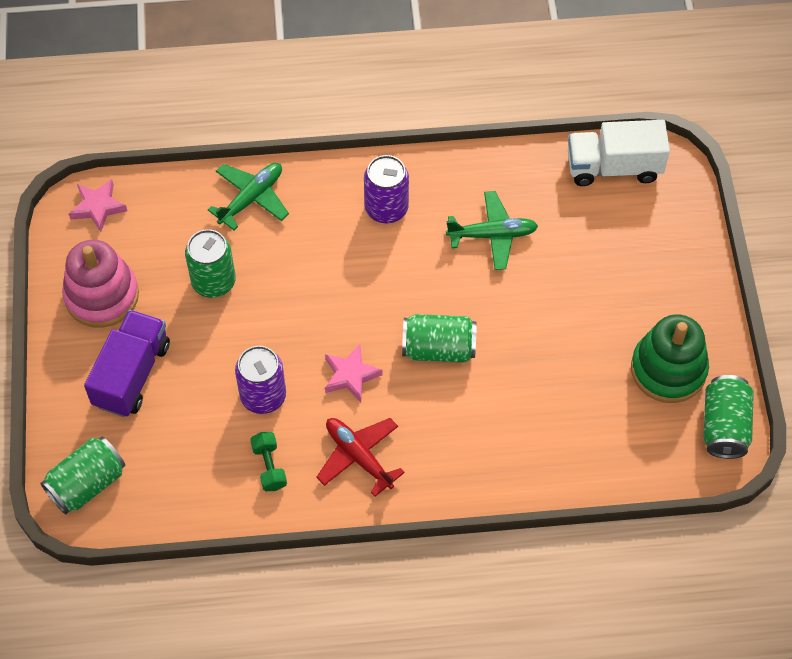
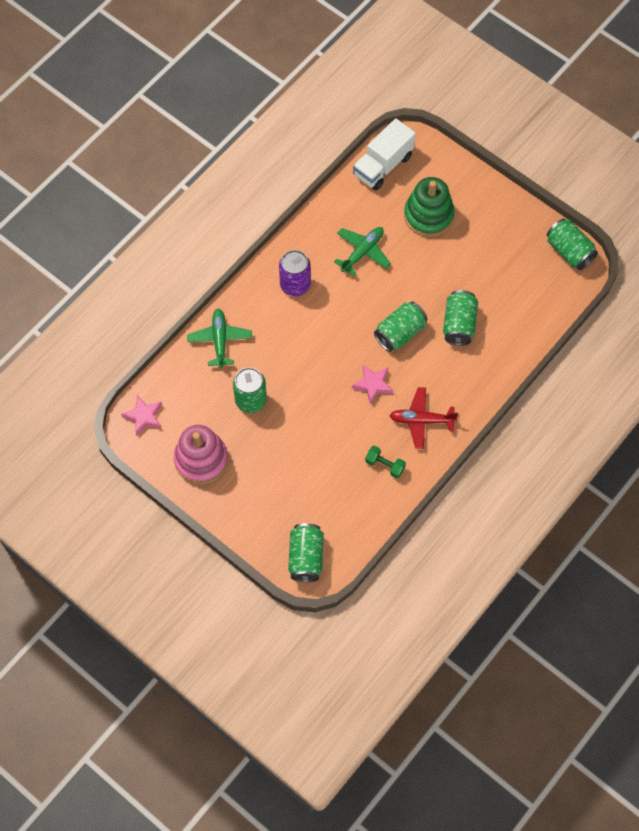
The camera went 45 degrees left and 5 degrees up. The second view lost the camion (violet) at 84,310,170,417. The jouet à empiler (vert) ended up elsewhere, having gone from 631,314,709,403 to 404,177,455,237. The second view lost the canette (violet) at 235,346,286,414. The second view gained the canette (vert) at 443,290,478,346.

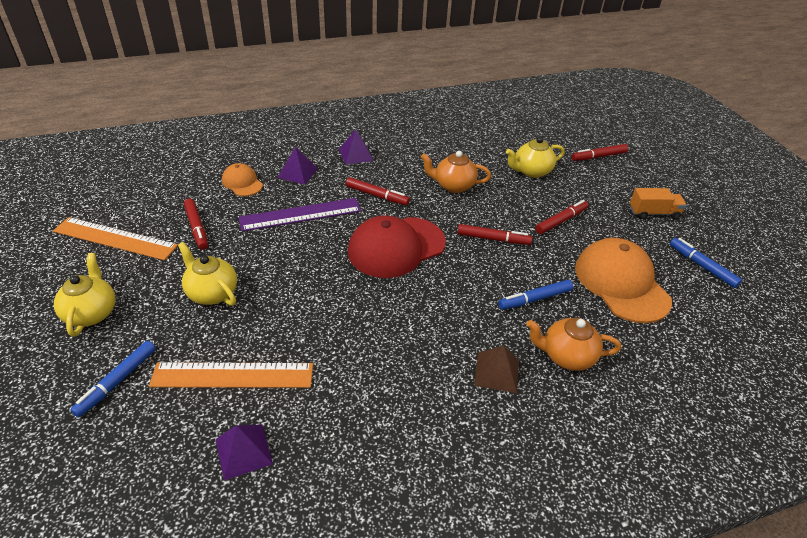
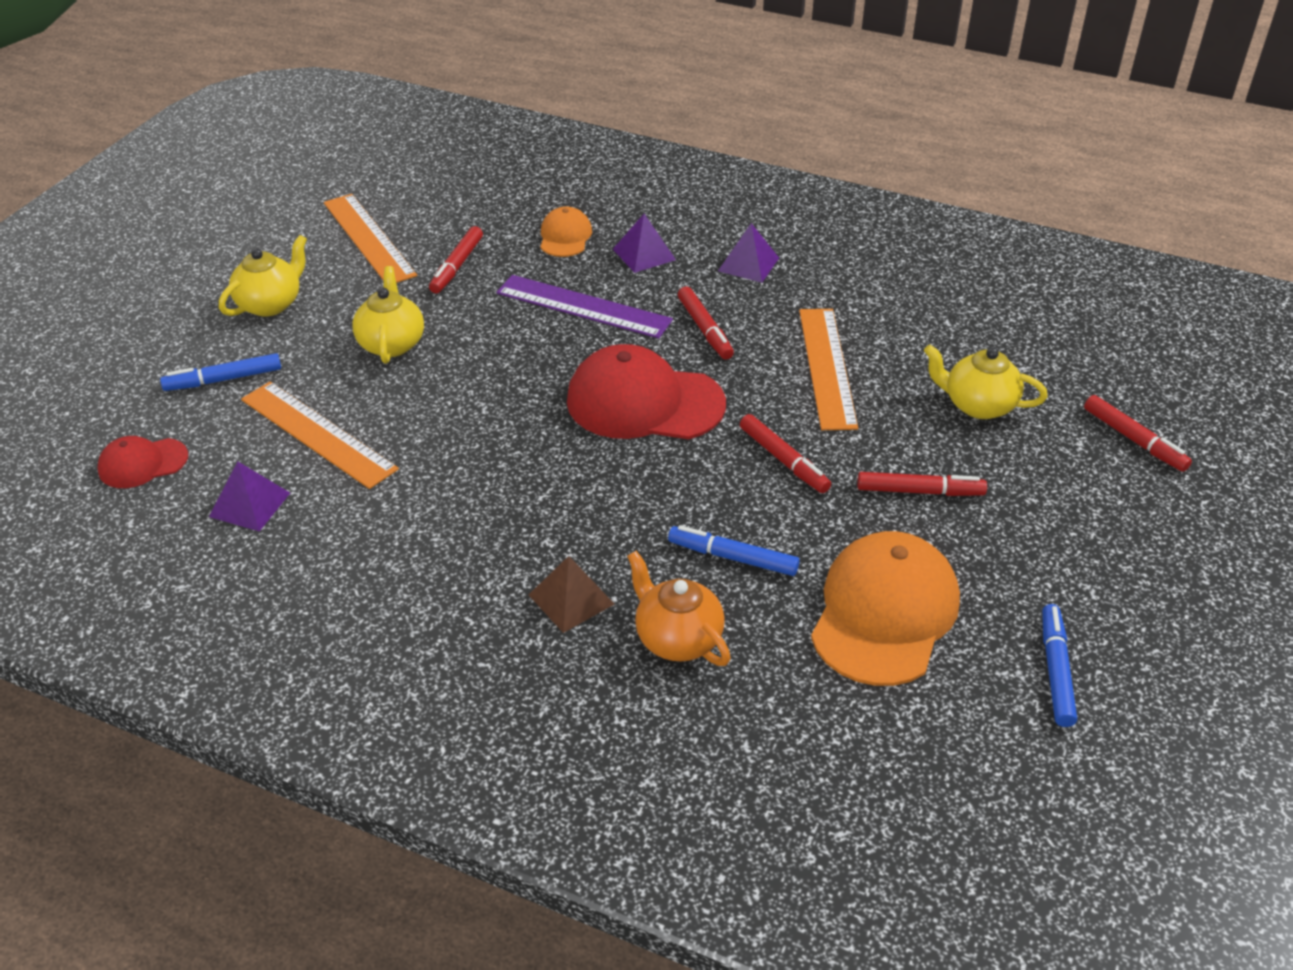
The camera went 45 degrees right and 0 degrees up. The feutre (rouge) at 572,144,628,161 ended up facing another way, 150 degrees counterclockwise from before. Where the théière (orange) stood at 421,151,491,193, the règle (orange) came to stand at 799,309,858,430. The second view lost the camion (orange) at 630,188,687,219. The second view gained the casquette (rouge) at 98,436,188,488.

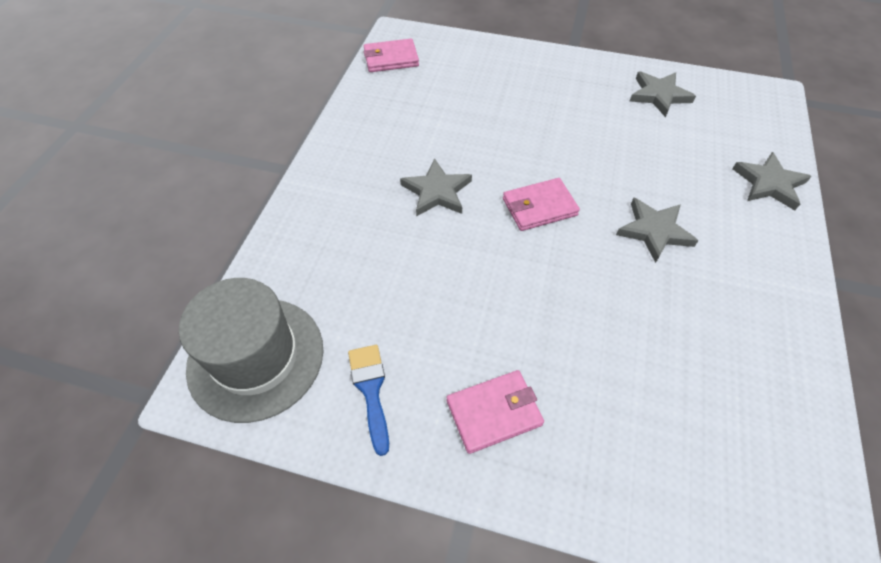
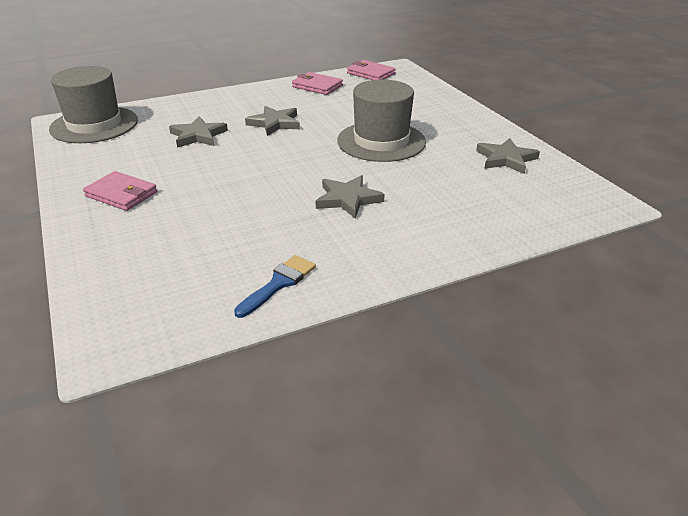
The camera went 50 degrees right and 20 degrees down. The étoile (gris) ended up elsewhere, having gone from 732,152,812,210 to 169,116,228,148. The portefeuille (rose) ended up elsewhere, having gone from 503,178,580,231 to 292,72,343,95. The pinceau (bleu) ended up elsewhere, having gone from 348,345,389,456 to 234,255,316,318. The second view gained the chapeau (gris) at 337,80,426,162.

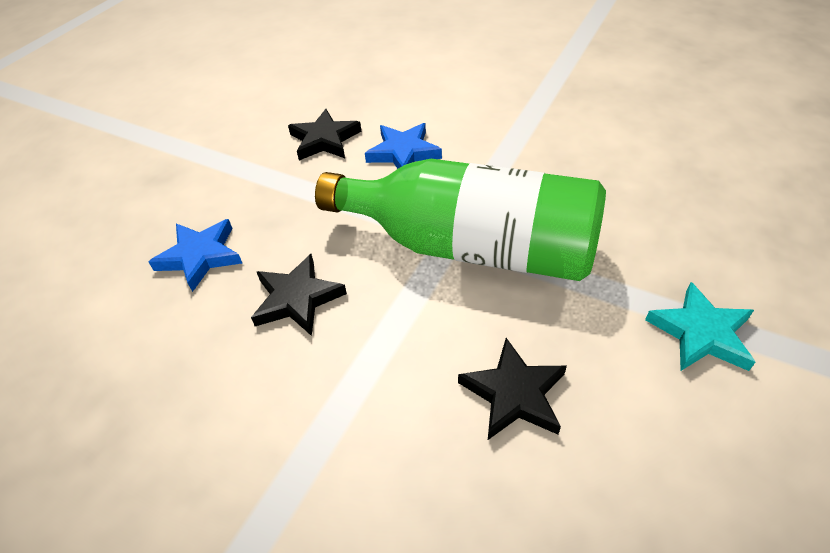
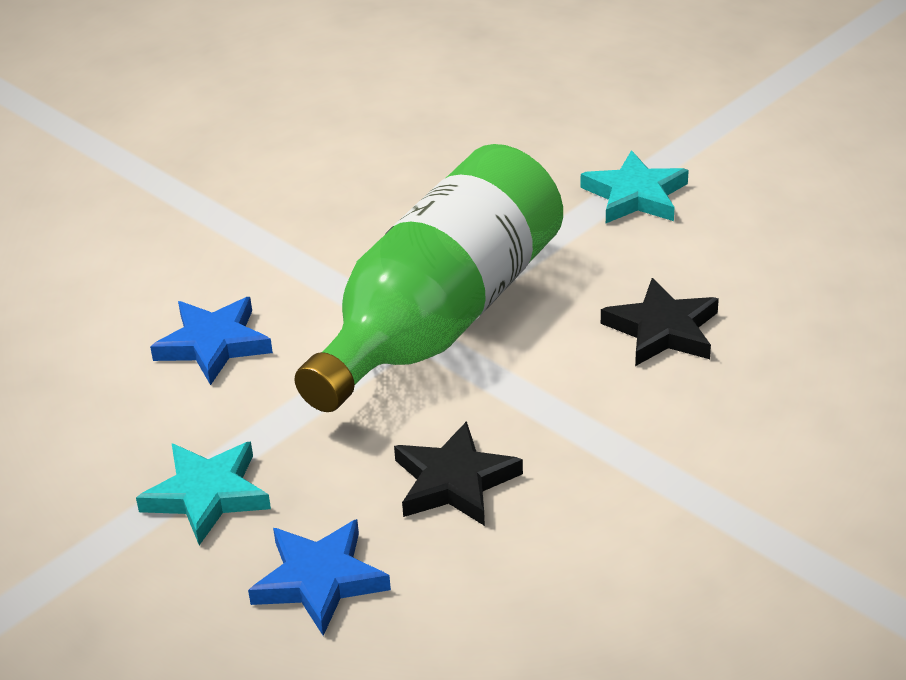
The camera went 75 degrees left and 10 degrees down. The second view lost the étoile (noir) at 288,109,361,160. The second view gained the étoile (turquoise) at 136,442,271,545.

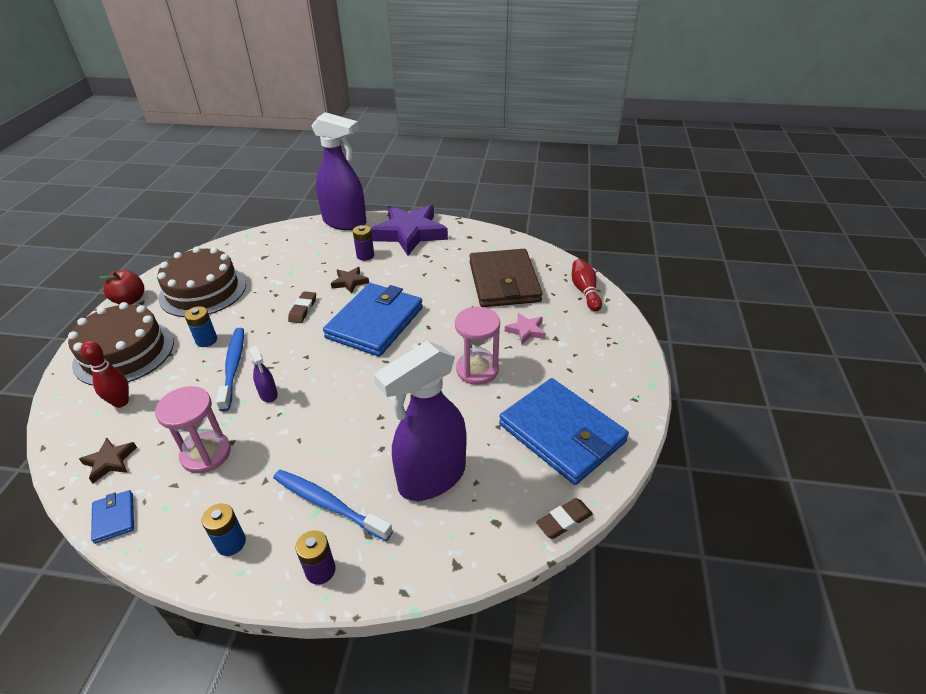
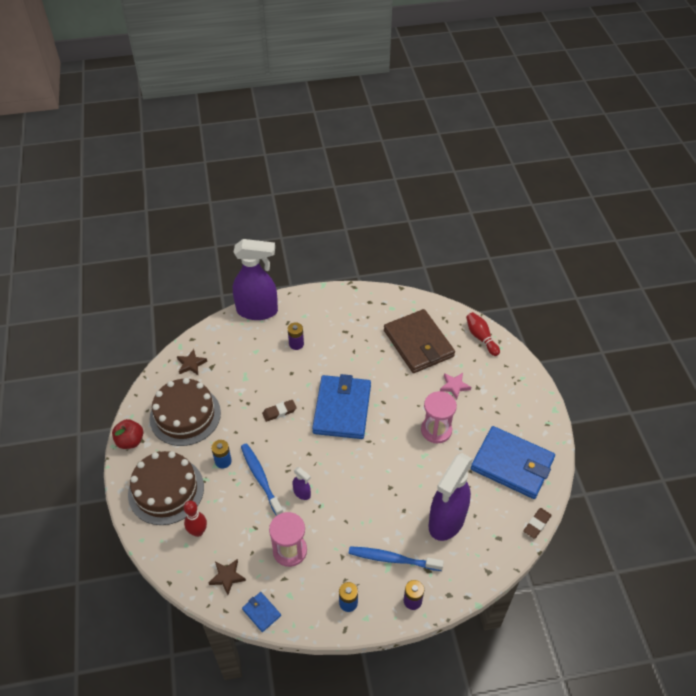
The camera went 20 degrees left and 10 degrees up. The second view lost the étoile (violet) at 371,205,448,256. The étoile (marron) ended up elsewhere, having gone from 331,267,369,294 to 177,349,207,375. The gomme (marron) at 288,291,316,323 ended up facing another way, 75 degrees clockwise from before.

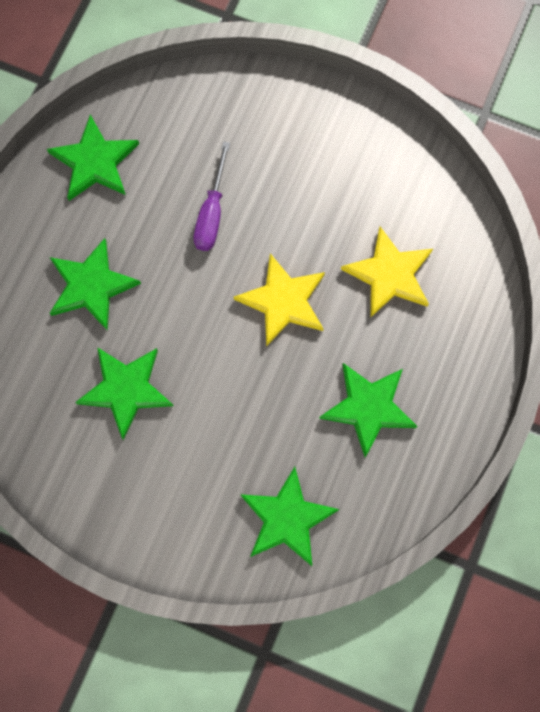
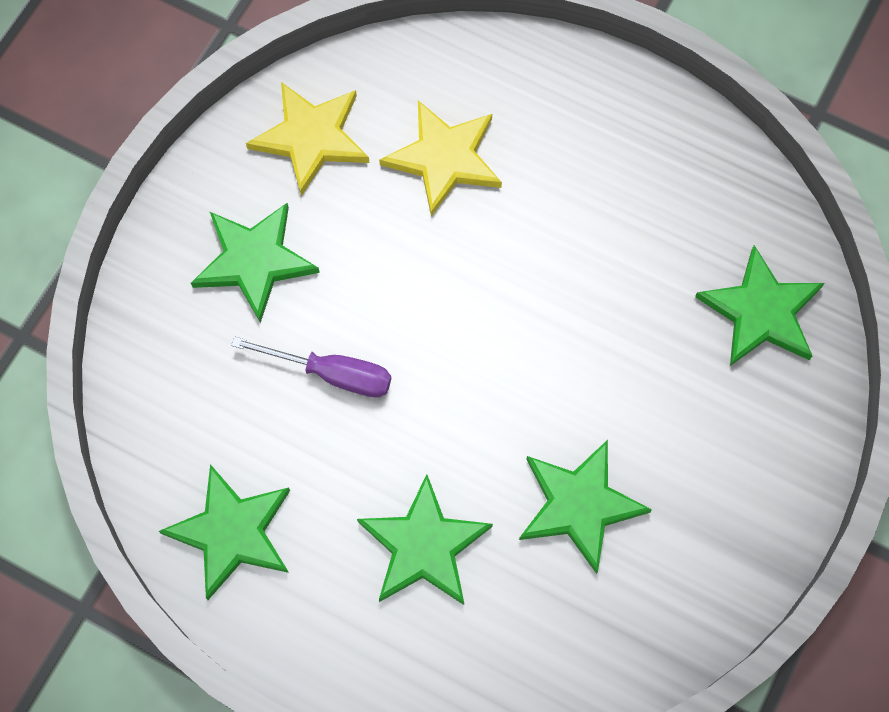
The camera went 85 degrees left and 5 degrees down. The étoile (jaune) ended up elsewhere, having gone from 234,253,325,347 to 246,82,369,196. The étoile (vert) ended up elsewhere, having gone from 319,363,418,458 to 191,203,320,323.

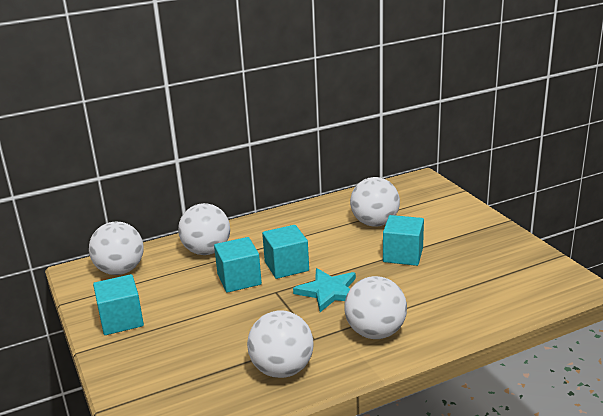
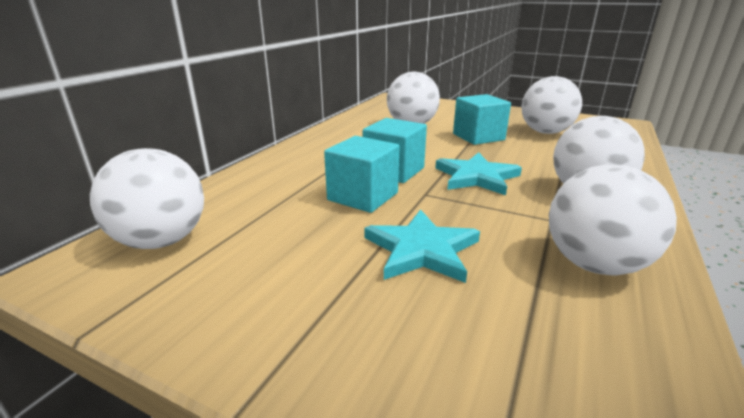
The camera went 40 degrees left and 0 degrees up. The balle (blanc) ended up elsewhere, having gone from 178,203,230,255 to 522,76,582,134. The second view lost the cube (turquoise) at 93,274,144,335. The second view gained the étoile (turquoise) at 365,209,480,283.

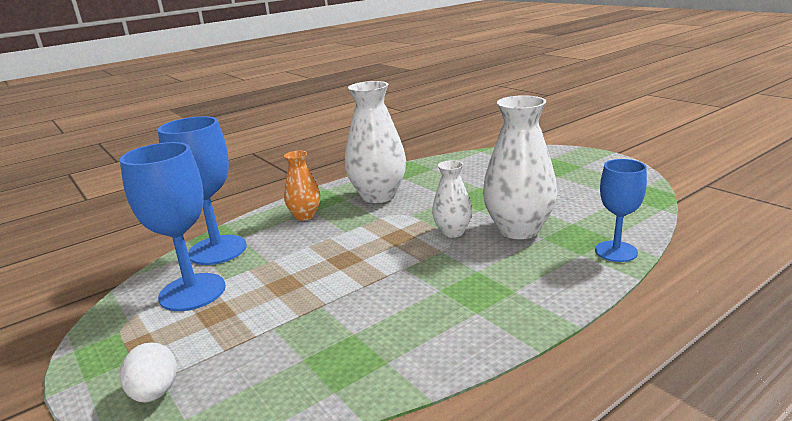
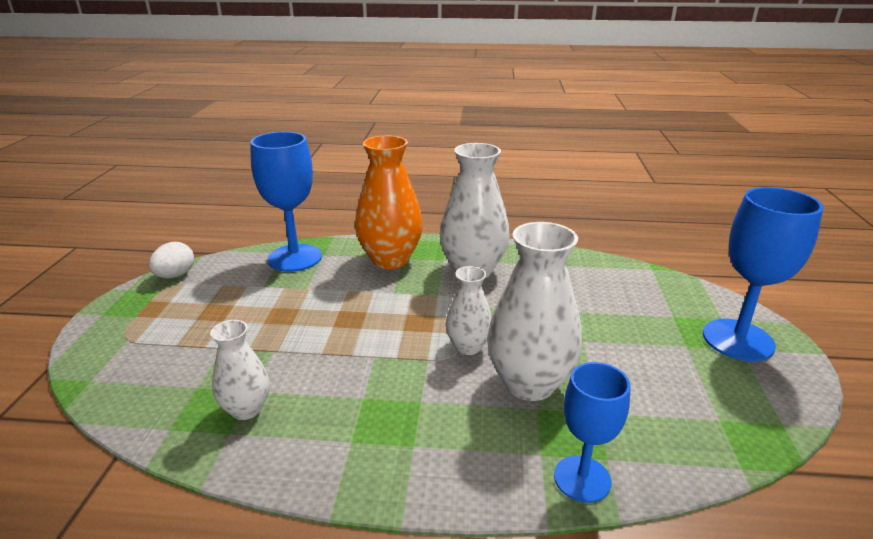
The camera went 40 degrees right and 5 degrees up. The verre à pied (bleu) ended up elsewhere, having gone from 120,142,226,311 to 703,187,824,361. The size of the vase (orange) at 284,151,320,221 changed by a factor of 1.79. The œuf (blanc) ended up elsewhere, having gone from 120,342,177,402 to 149,242,194,278. The second view gained the vase (blanc) at 210,320,269,420.

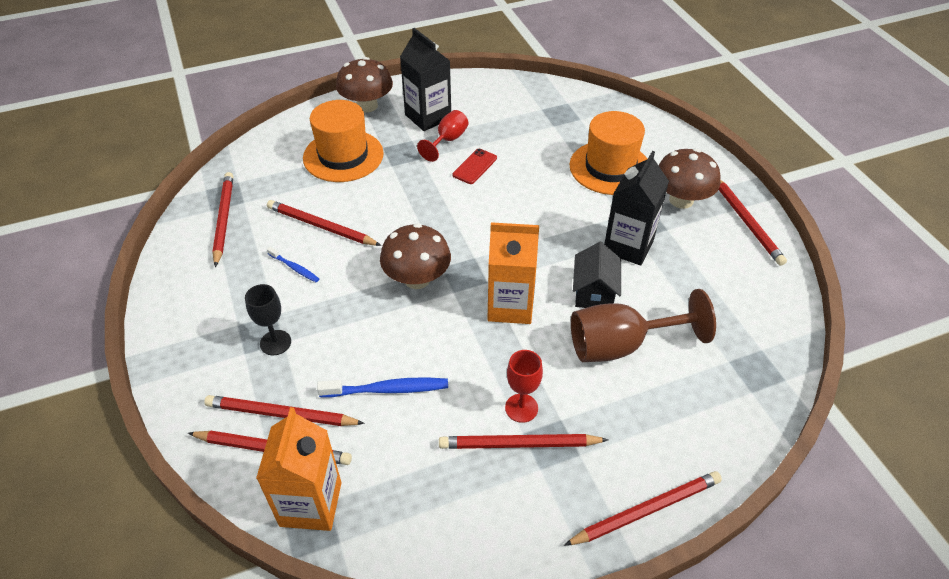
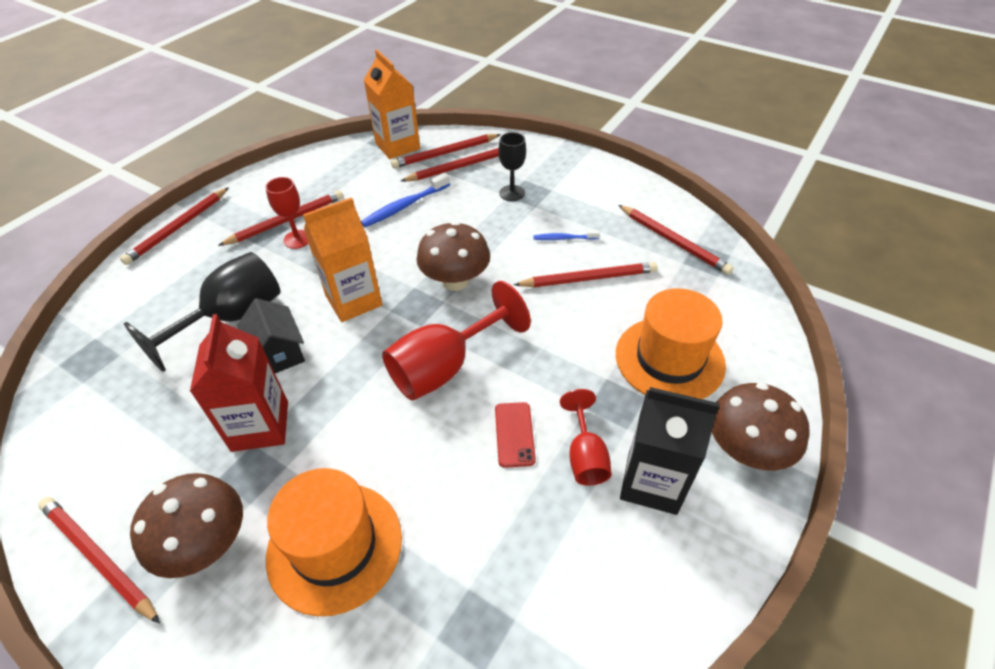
The camera went 145 degrees right and 0 degrees up. What was the brique de lait (noir) at 604,151,669,265 turned into the brique de lait (rouge) at 190,314,288,452. What was the verre à pied (marron) at 571,289,716,362 turned into the verre à pied (noir) at 124,252,280,372. The second view gained the verre à pied (rouge) at 382,281,531,401.

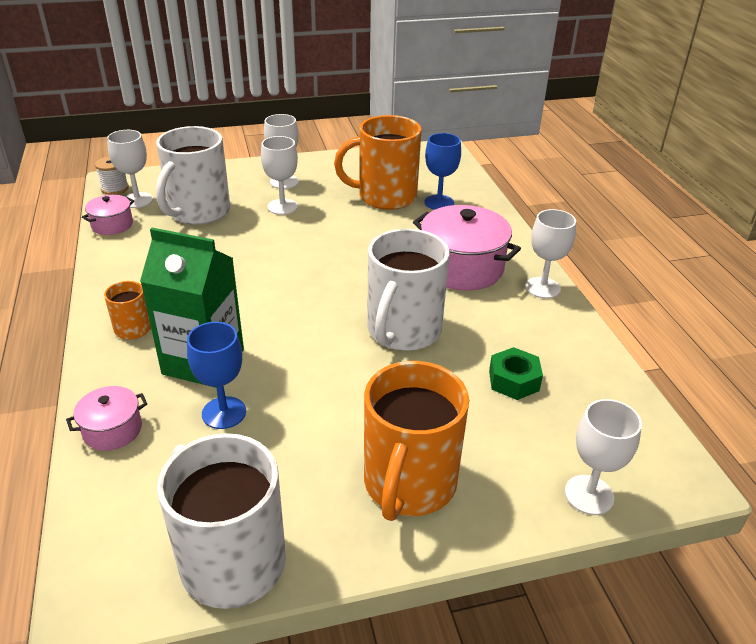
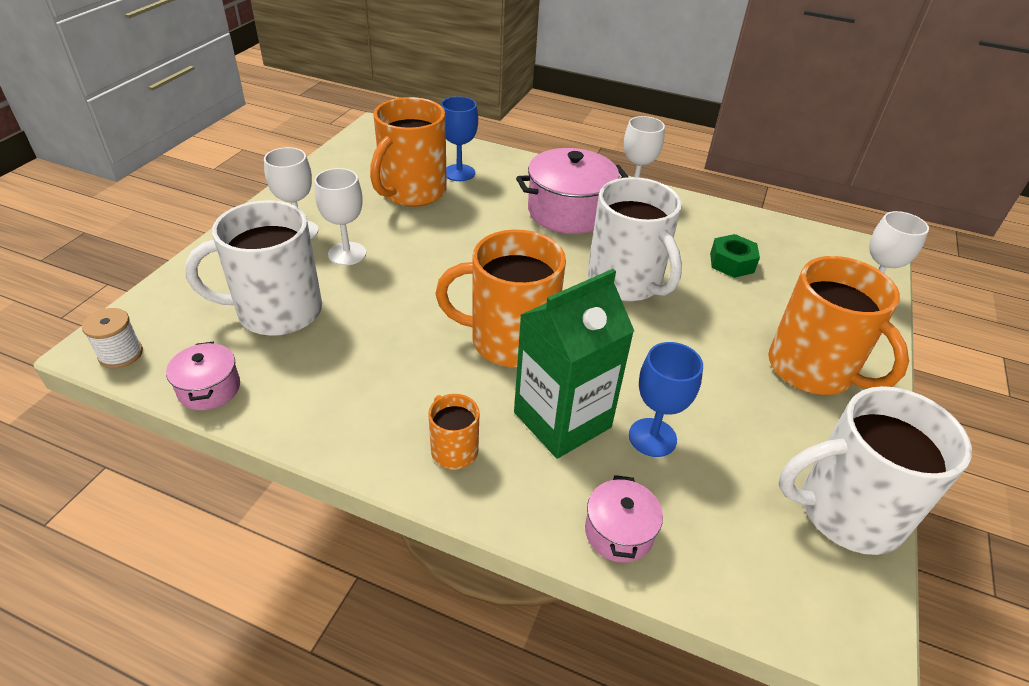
The camera went 55 degrees left and 5 degrees up. The tasse (blanc) at 156,126,230,225 ended up facing another way, 105 degrees clockwise from before. The second view lost the verre à pied (blanc) at 107,130,153,208. The second view gained the tasse (orange) at 435,230,566,367.

